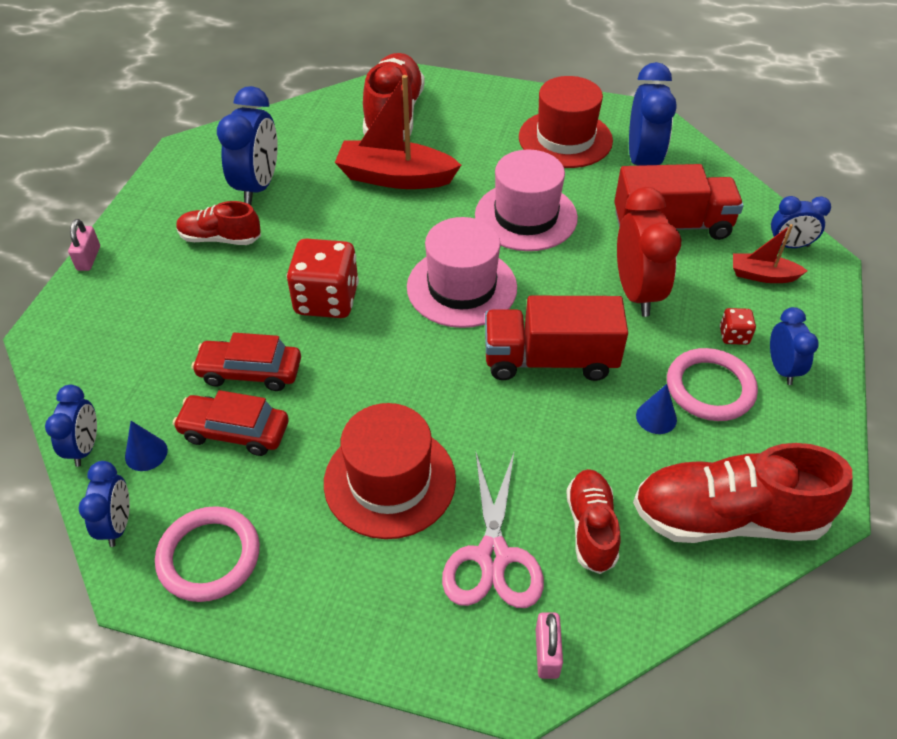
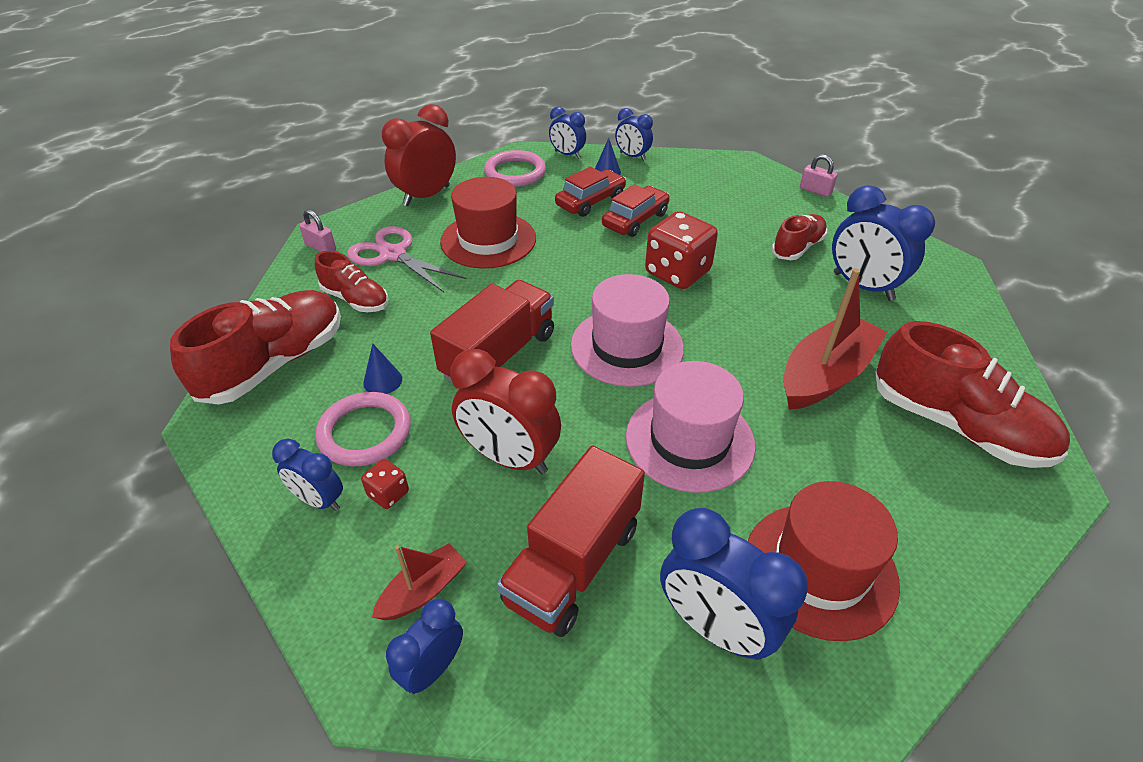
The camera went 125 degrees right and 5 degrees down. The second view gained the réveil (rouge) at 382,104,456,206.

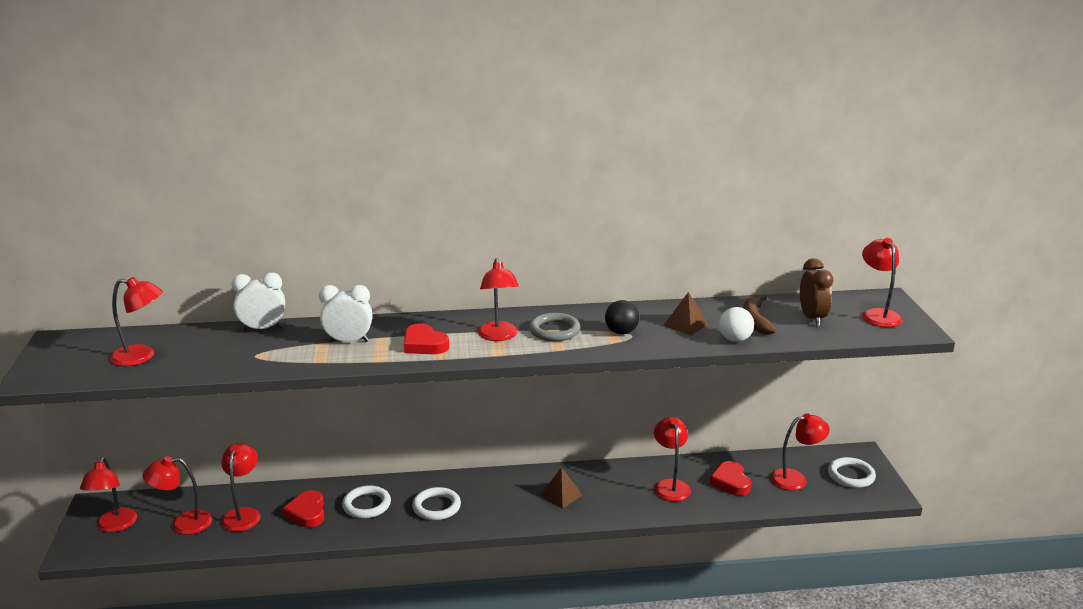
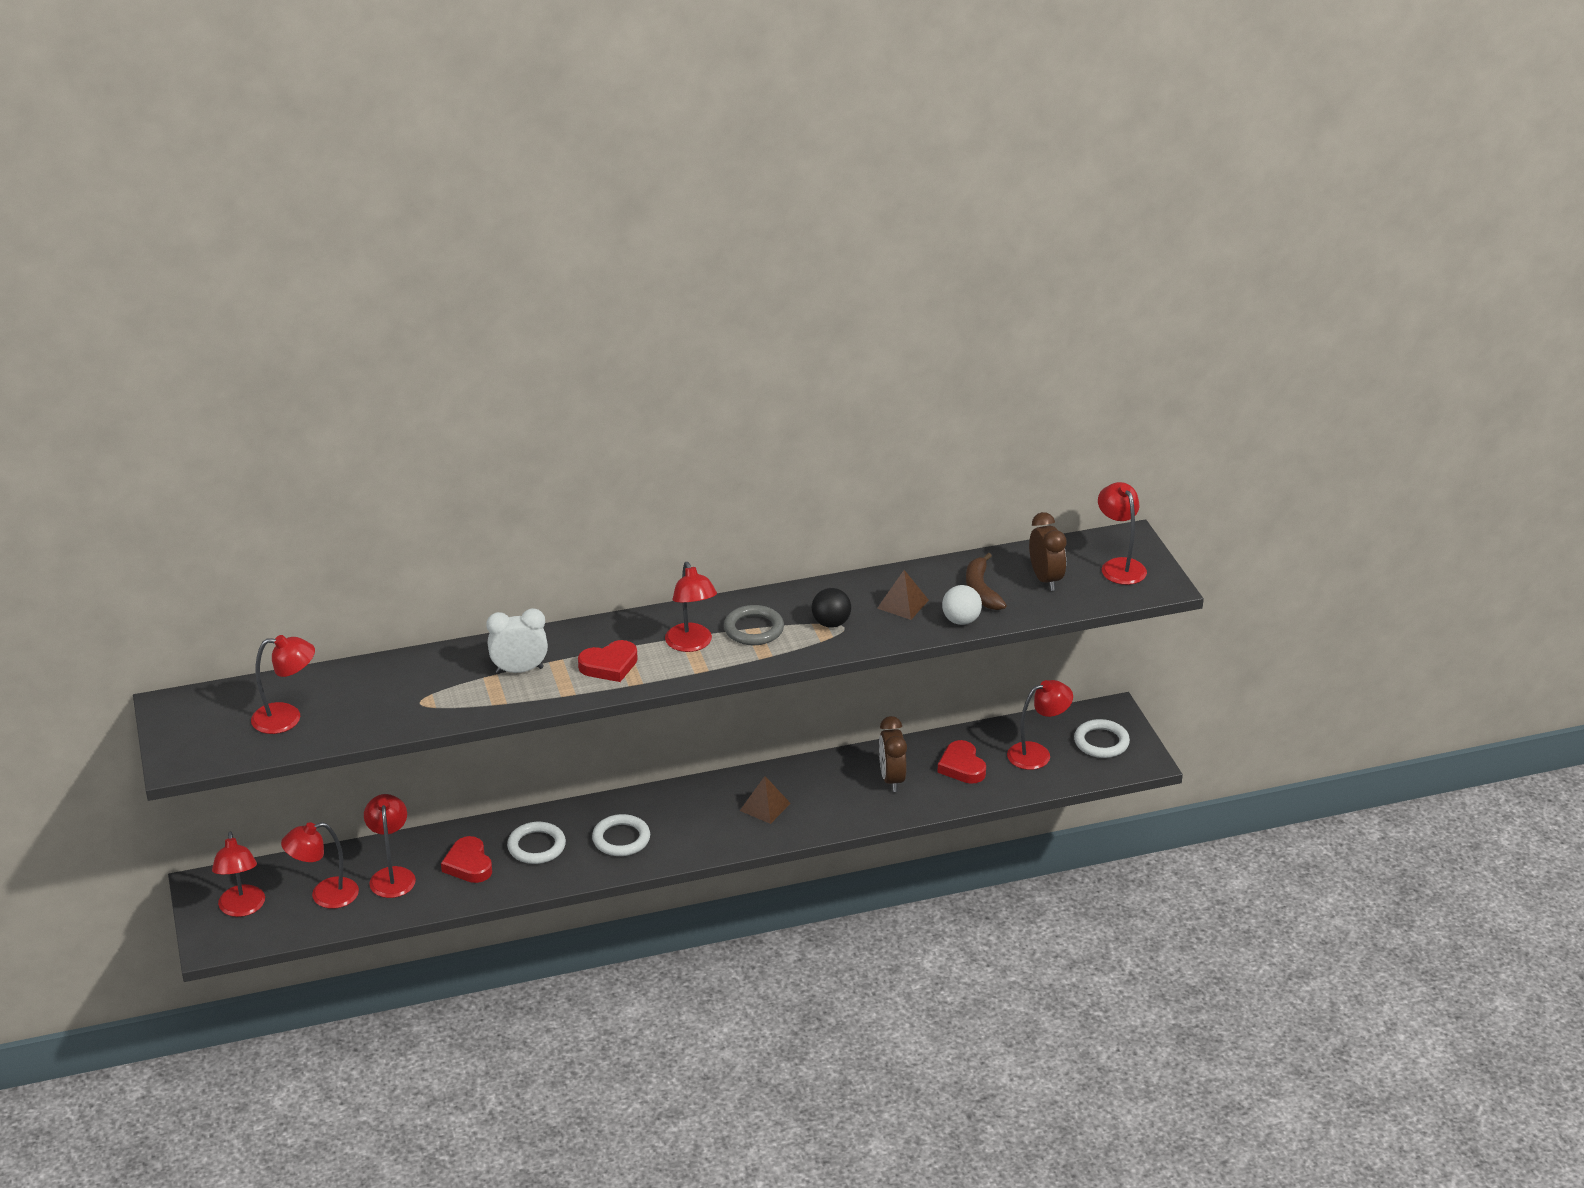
The camera went 10 degrees left and 10 degrees up. The second view lost the réveil (blanc) at 231,272,285,330. The cœur (rouge) at 404,323,449,354 ended up facing another way, 60 degrees counterclockwise from before. Where the lampe (rouge) stood at 654,417,691,502, the réveil (marron) came to stand at 879,716,907,792.

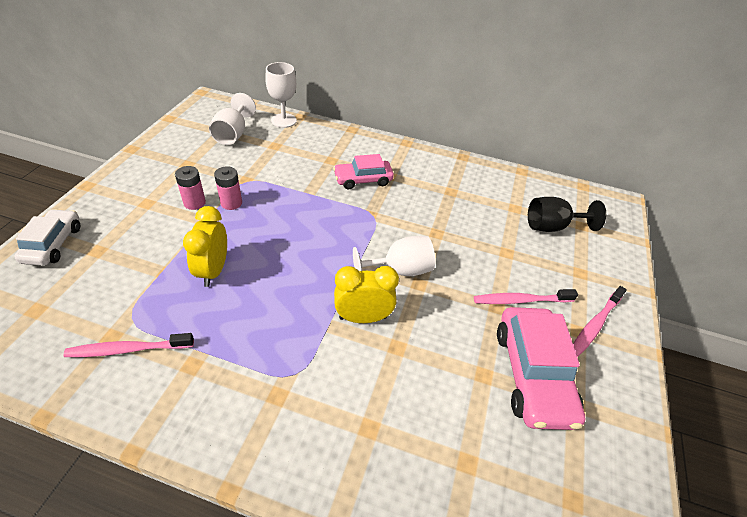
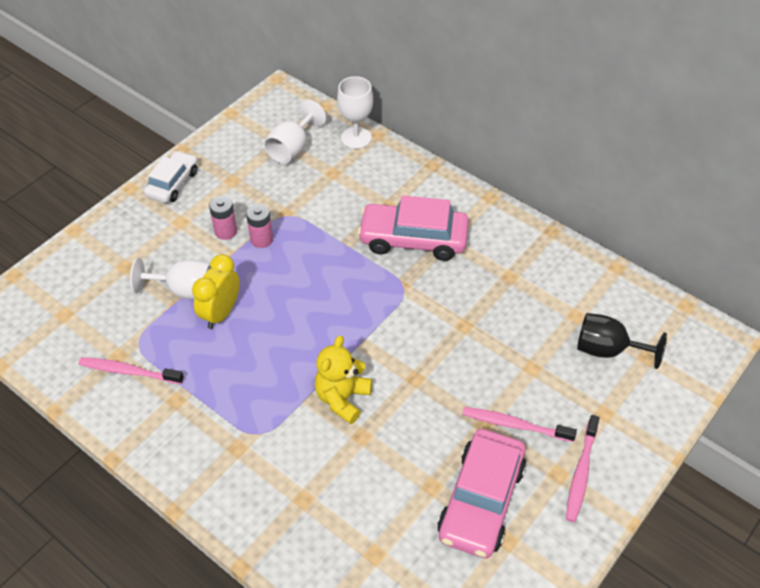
The camera went 25 degrees right and 5 degrees up. The size of the voiture (rose) at 333,154,394,189 changed by a factor of 1.58. The voiture (blanc) ended up elsewhere, having gone from 14,209,80,266 to 144,151,198,203. The verre à pied (blanc) ended up elsewhere, having gone from 353,236,435,276 to 130,258,212,300. Where the réveil (jaune) stood at 334,266,399,323, the ours en peluche (jaune) came to stand at 315,335,372,424. The brosse à dents (rose) at 573,286,627,357 ended up facing another way, 45 degrees counterclockwise from before.

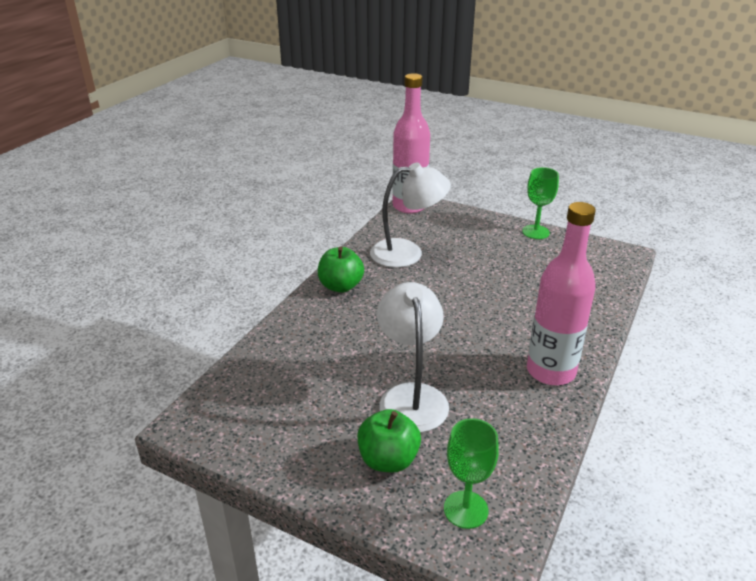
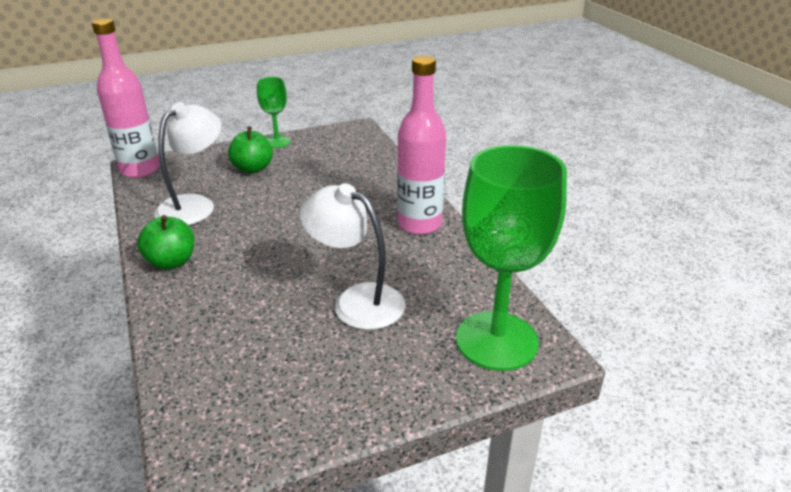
The camera went 50 degrees left and 0 degrees up. The pomme (vert) ended up elsewhere, having gone from 357,409,421,472 to 228,126,273,173. The size of the verre à pied (vert) at 444,418,499,529 changed by a factor of 1.99.

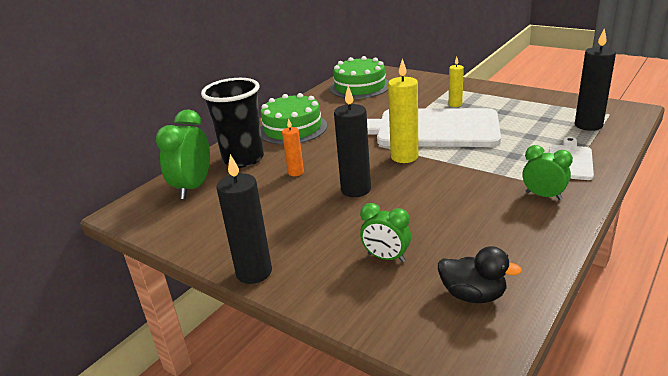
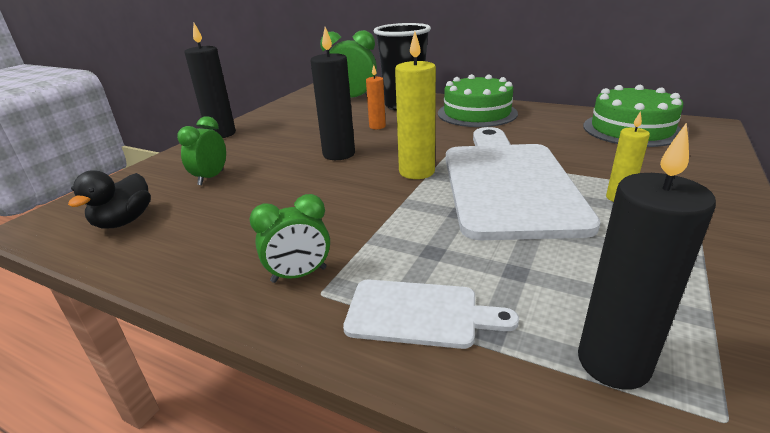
The camera went 80 degrees right and 0 degrees up. The réveil (vert) at 522,145,573,200 ended up facing another way, 45 degrees clockwise from before.

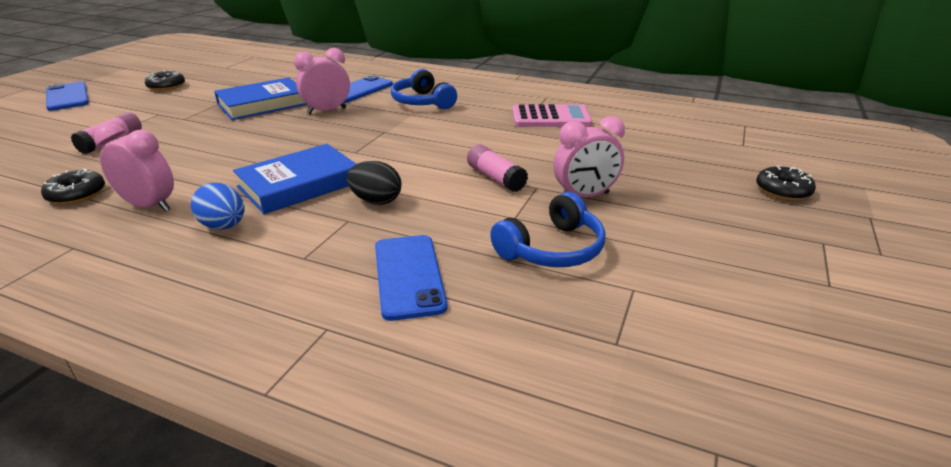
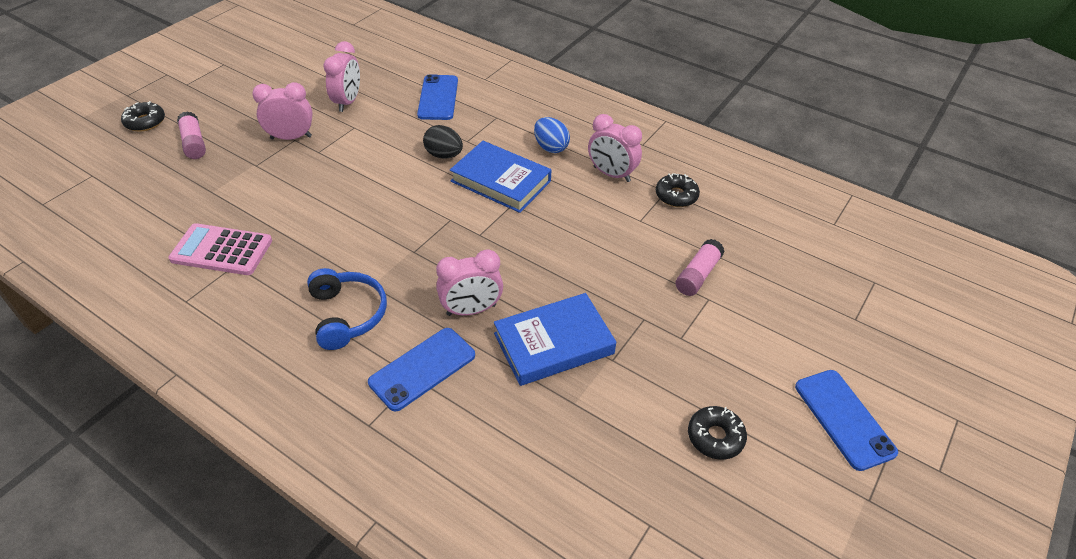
The camera went 170 degrees left and 15 degrees up. The livre (bleu) at 233,144,356,214 ended up facing another way, 60 degrees clockwise from before. The bâton de colle (rose) ended up elsewhere, having gone from 467,144,528,192 to 177,111,206,159. Where the casque audio (bleu) stood at 490,192,606,267, the réveil (rose) came to stand at 324,41,360,112.

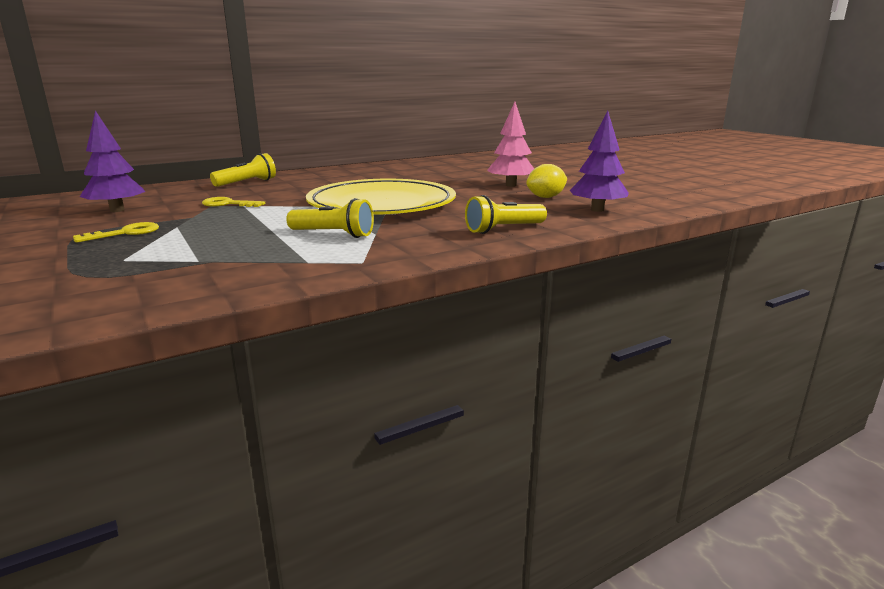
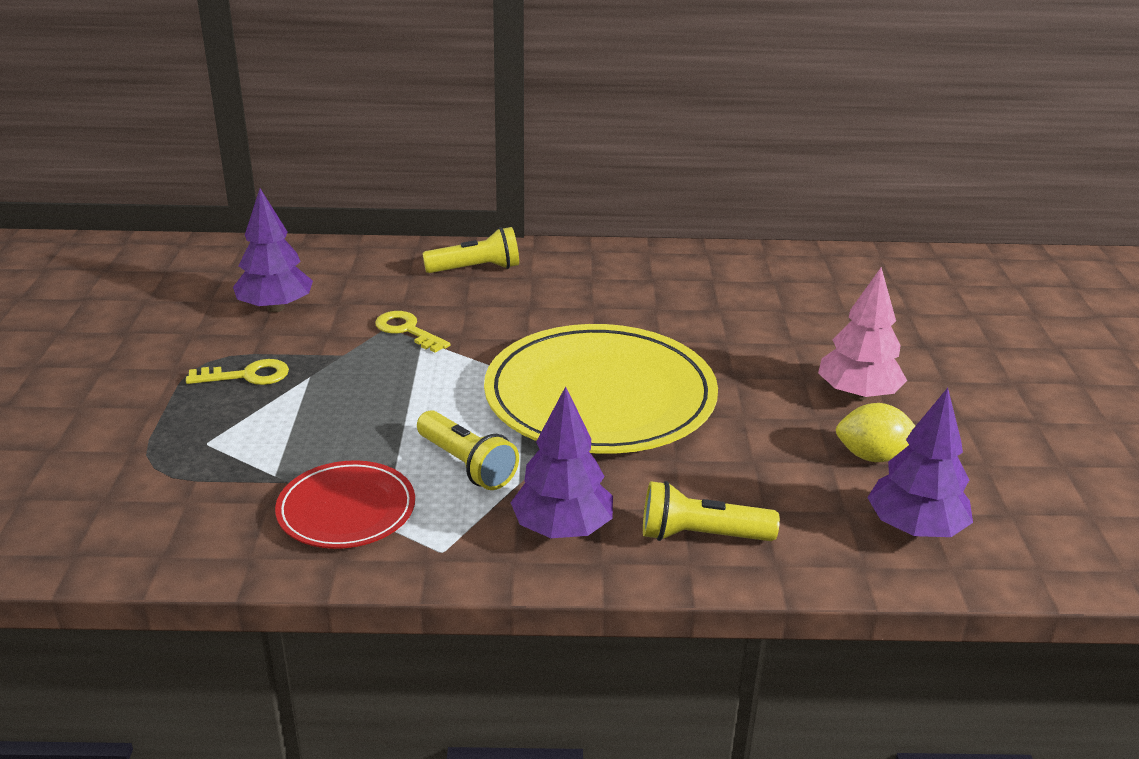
The camera went 30 degrees right and 10 degrees up. The second view gained the arbre (violet) at 511,386,613,538. The second view gained the assiette (rouge) at 275,460,415,549.

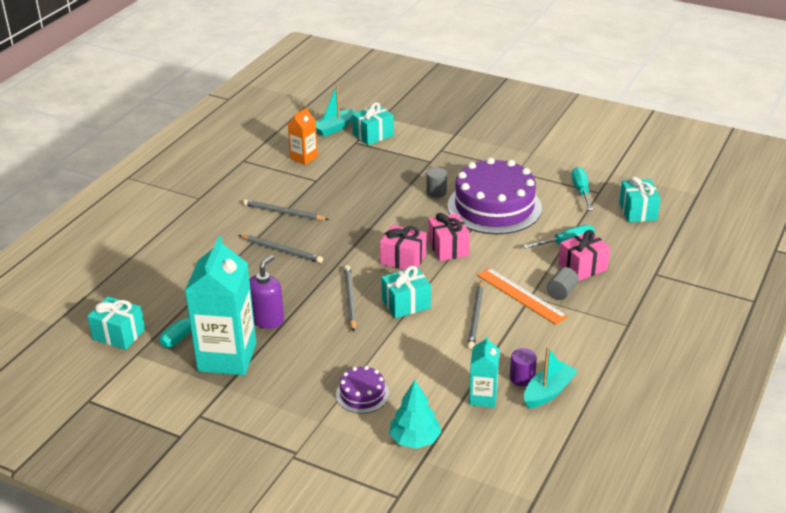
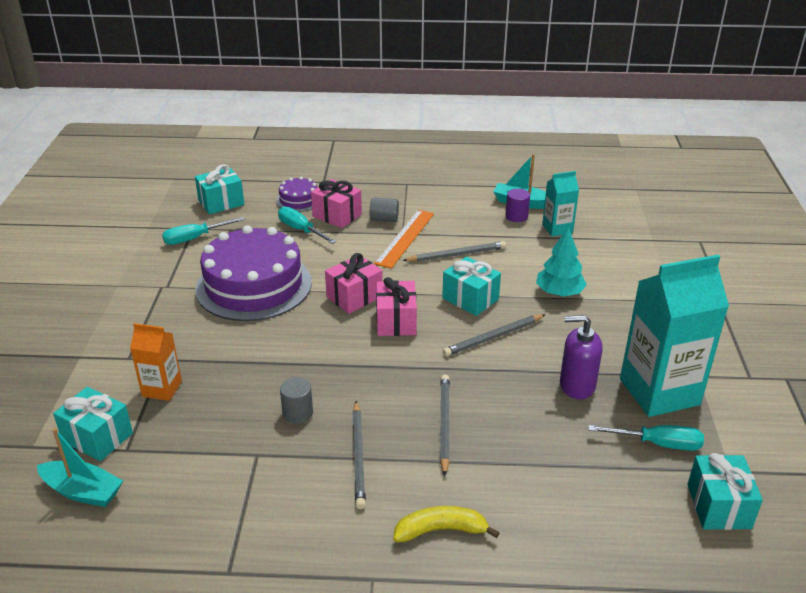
The camera went 115 degrees left and 0 degrees up. The brique de lait (orange) ended up elsewhere, having gone from 288,107,318,165 to 130,323,182,401. The cylindre (gris) ended up elsewhere, having gone from 426,168,447,198 to 280,377,313,424. The gâteau (violet) ended up elsewhere, having gone from 336,366,389,413 to 276,177,317,212. The arbre (turquoise) ended up elsewhere, having gone from 389,380,442,449 to 536,227,587,297. The second view gained the banane (jaune) at 393,506,500,543.

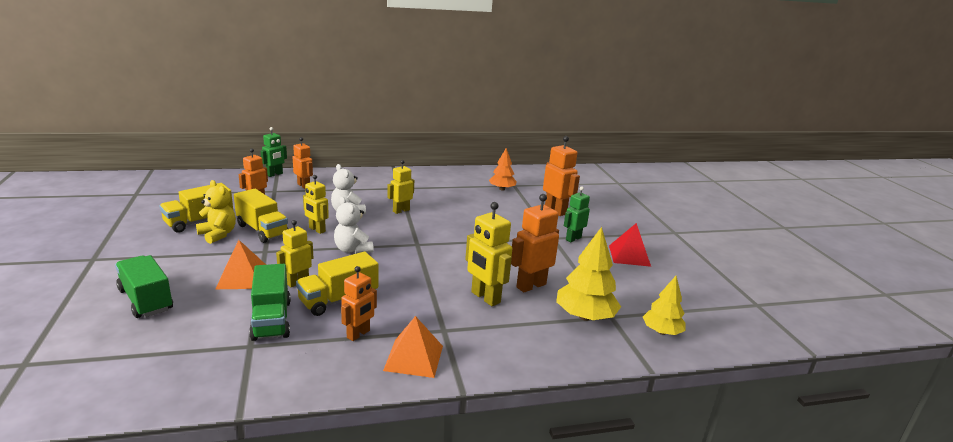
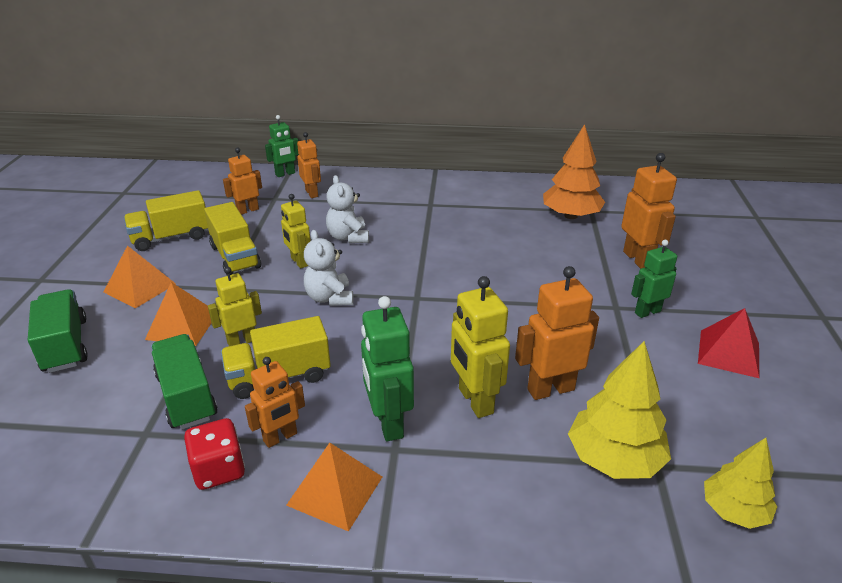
The camera went 20 degrees right and 10 degrees up. The size of the arbre (orange) at 489,148,517,190 changed by a factor of 1.55. The second view lost the robot (jaune) at 387,160,414,214. The second view lost the ours en peluche (jaune) at 196,180,236,244. The camion (vert) at 249,264,291,341 ended up facing another way, 150 degrees clockwise from before. The second view gained the pyramide (orange) at 104,246,176,309. The second view gained the robot (vert) at 361,296,414,442. The second view gained the dé (rouge) at 184,418,245,490.

